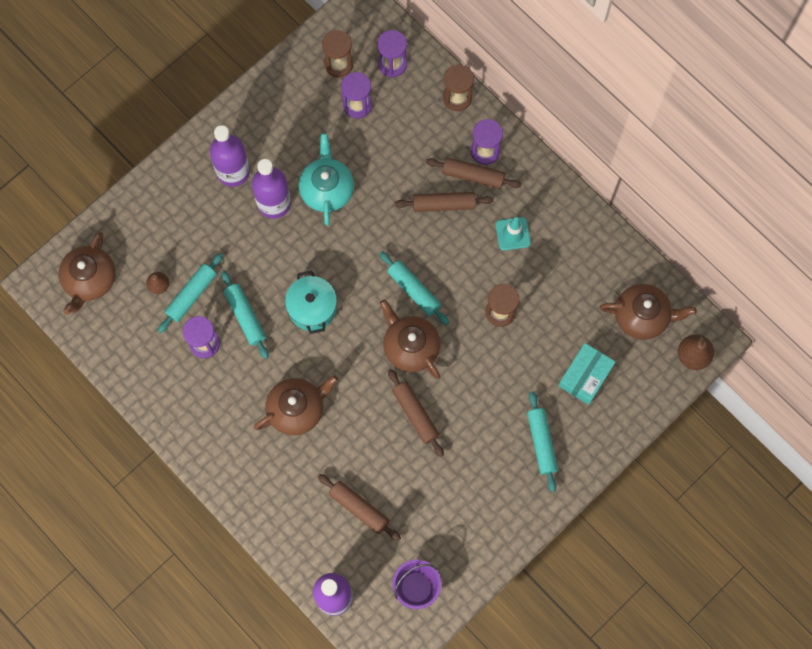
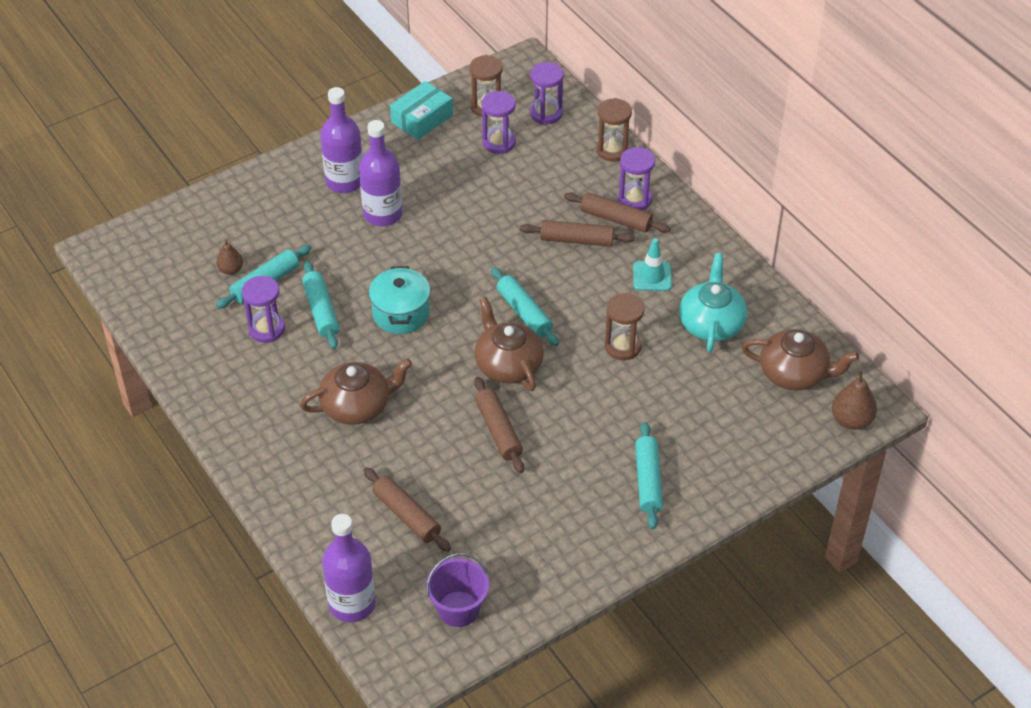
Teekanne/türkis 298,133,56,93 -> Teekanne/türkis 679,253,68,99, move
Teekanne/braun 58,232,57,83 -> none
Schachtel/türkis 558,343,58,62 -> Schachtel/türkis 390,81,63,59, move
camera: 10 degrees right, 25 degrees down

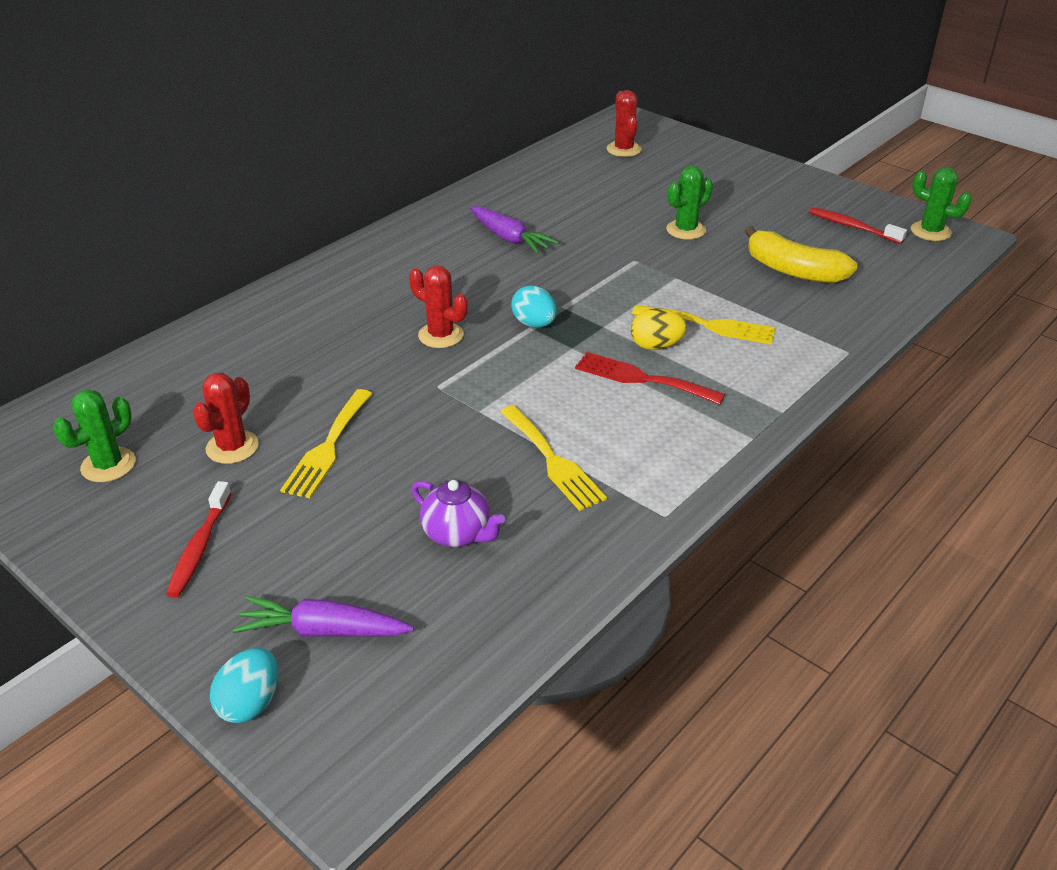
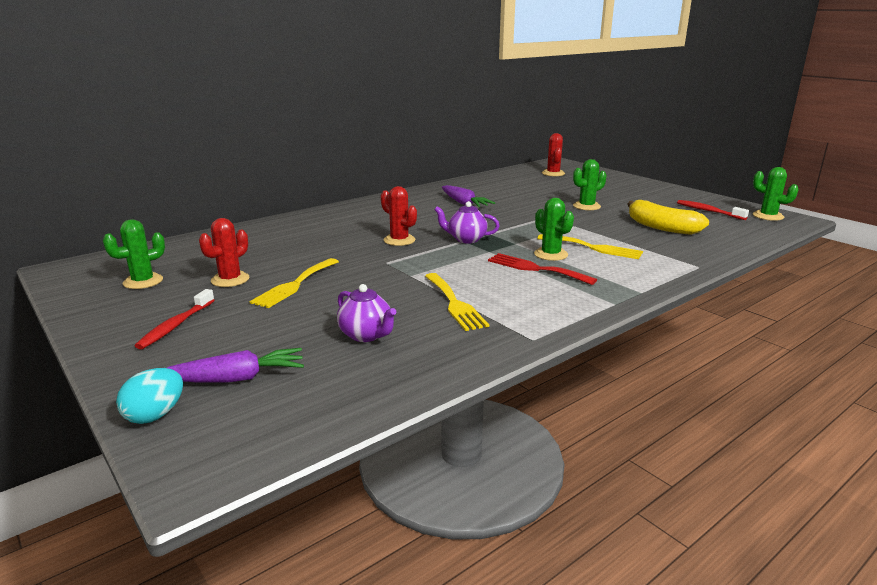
Ei/türkis 511,285,46,42 -> Teekanne/lila 434,201,66,43
Ei/gelb 631,308,56,42 -> Kaktus/grün 534,198,40,63
Karotte/lila 233,596,181,41 -> Karotte/lila 167,348,137,35, 150 degrees clockwise
camera: 10 degrees right, 15 degrees down

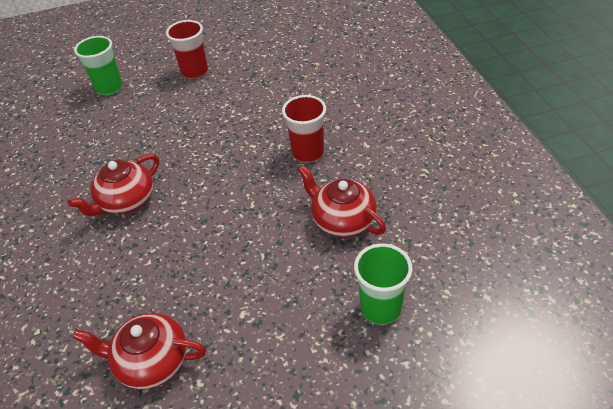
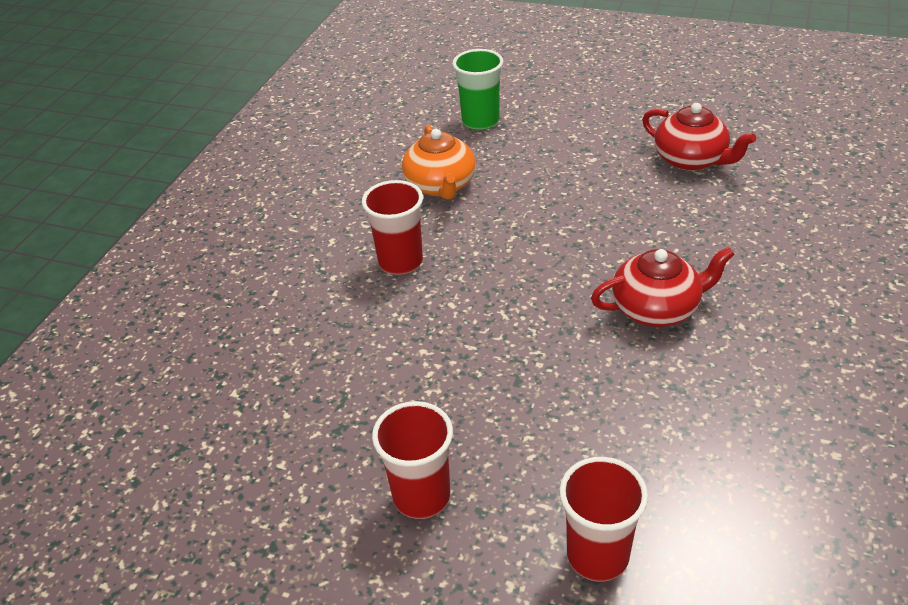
Becher/grün 74,36,49,59 -> Becher/rot 559,457,89,124
Teekanne/rot 298,165,88,72 -> Teekanne/orange 402,125,74,75
camera: 145 degrees left, 5 degrees down

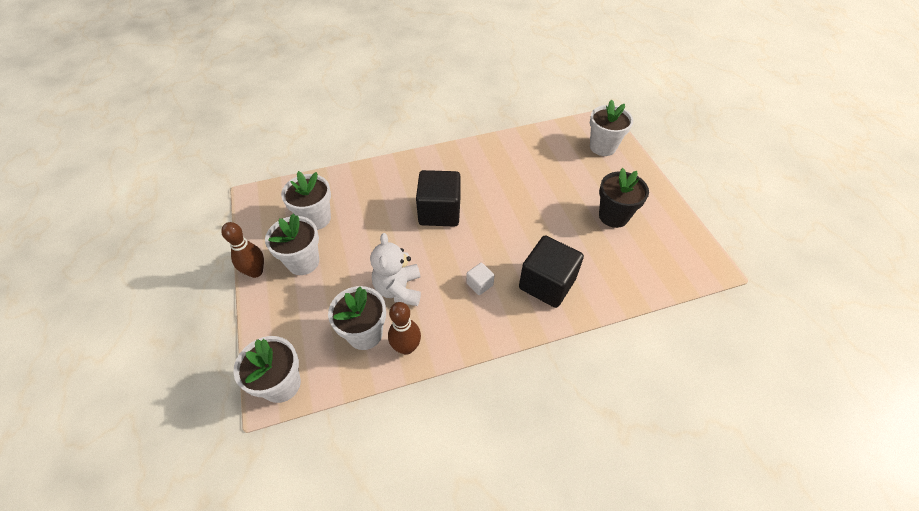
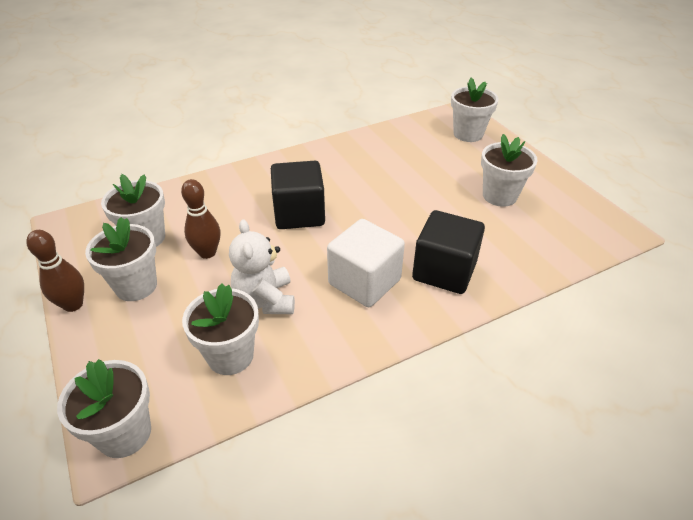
Blumentopf/schwarz 599,168,50,60 -> Blumentopf/weiß 481,134,57,73
Kubus/weiß 466,263,28,32 -> Kubus/weiß 327,219,78,88, x2.18
Bowlingkegel/braun 388,302,33,53 -> Bowlingkegel/braun 181,179,40,80, move
camera: 10 degrees left, 10 degrees down

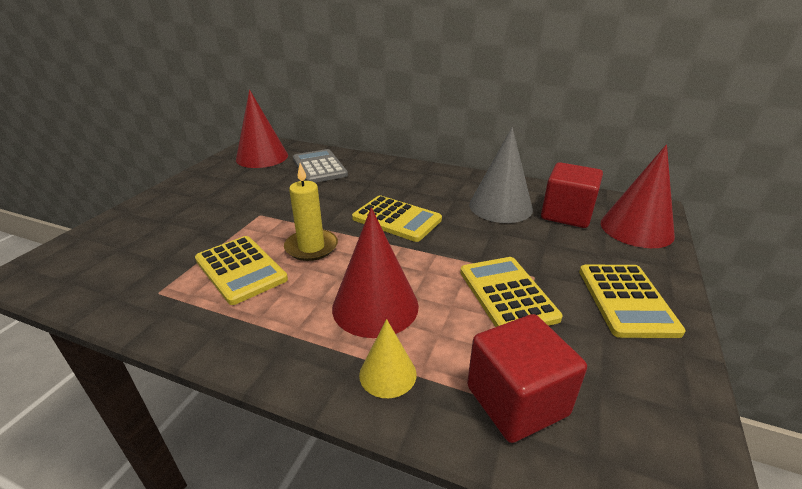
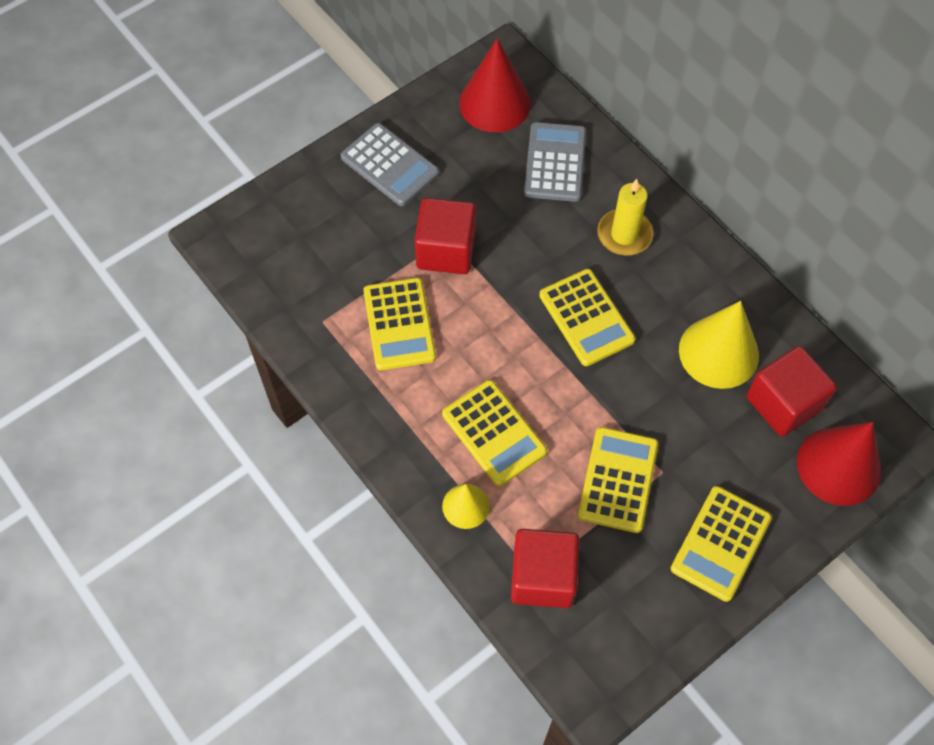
Kegel/grau 469,127,64,96 -> Kegel/gelb 679,301,80,88
Kerze/gelb 284,163,54,98 -> Kerze/gelb 597,179,56,77, move
Kegel/rot 332,208,87,130 -> Taschenrechner/gelb 442,380,105,106
none -> Taschenrechner/grau 340,123,99,83
none -> Kubus/rot 414,198,62,76
camera: 30 degrees right, 30 degrees up

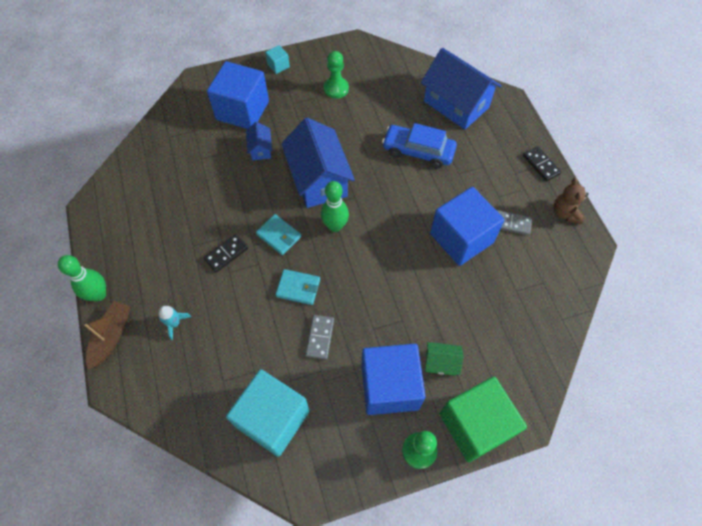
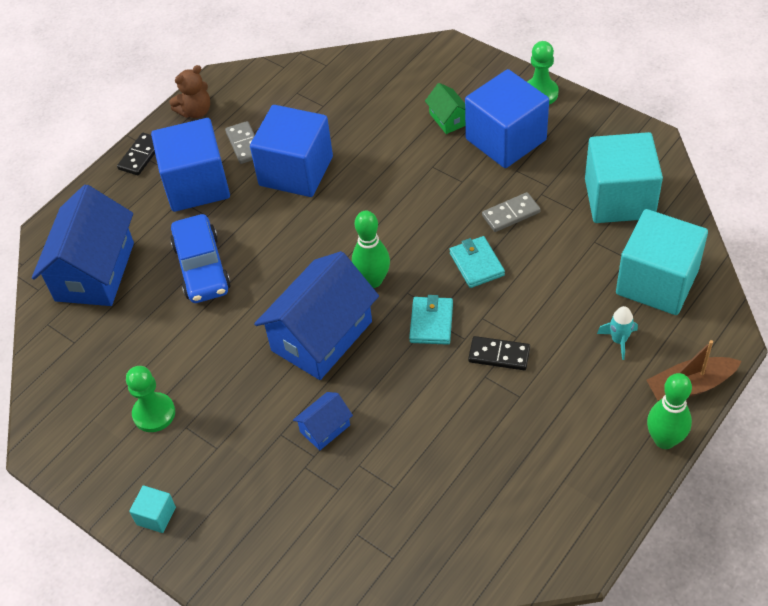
Kubus/blau 207,61,62,68 -> Kubus/blau 151,118,79,94, move
Kubus/grün 440,377,87,85 -> none
none -> Kubus/türkis 616,209,92,106
camera: 120 degrees left, 10 degrees down

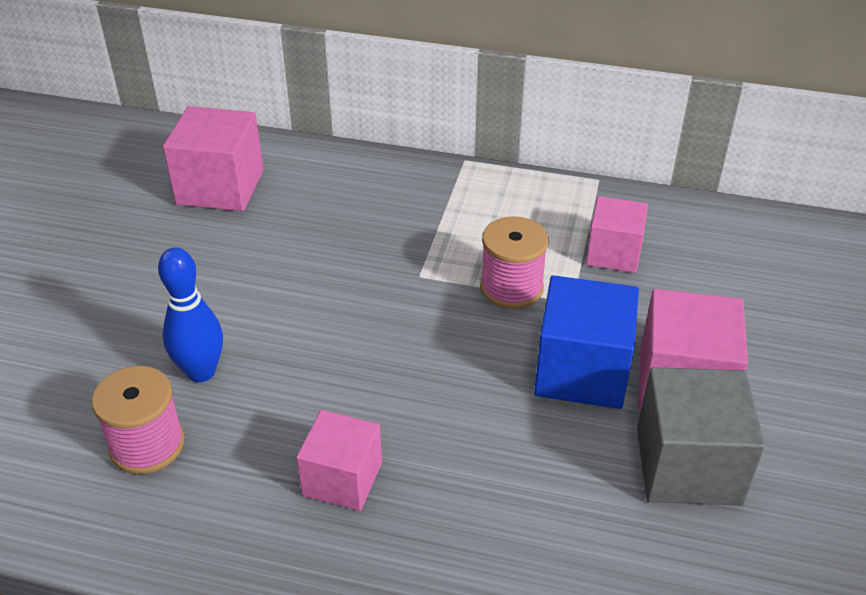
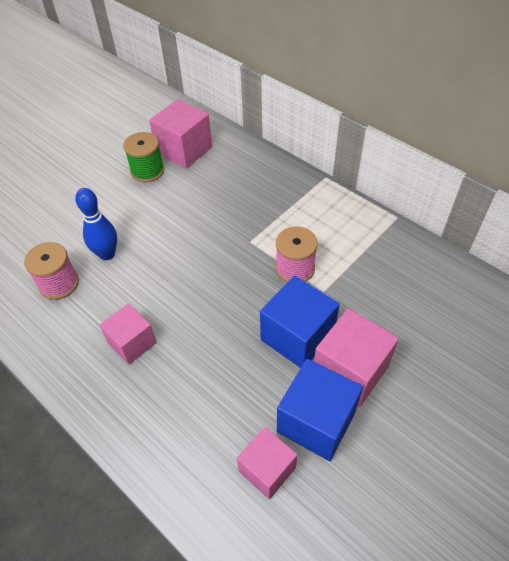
Kubus/rosa 586,196,62,77 -> Kubus/rosa 237,427,60,72, move
Kubus/grau 637,367,128,139 -> Kubus/blau 277,359,86,102
none -> Garnrolle/grün 123,132,41,50
camera: 30 degrees right, 10 degrees up

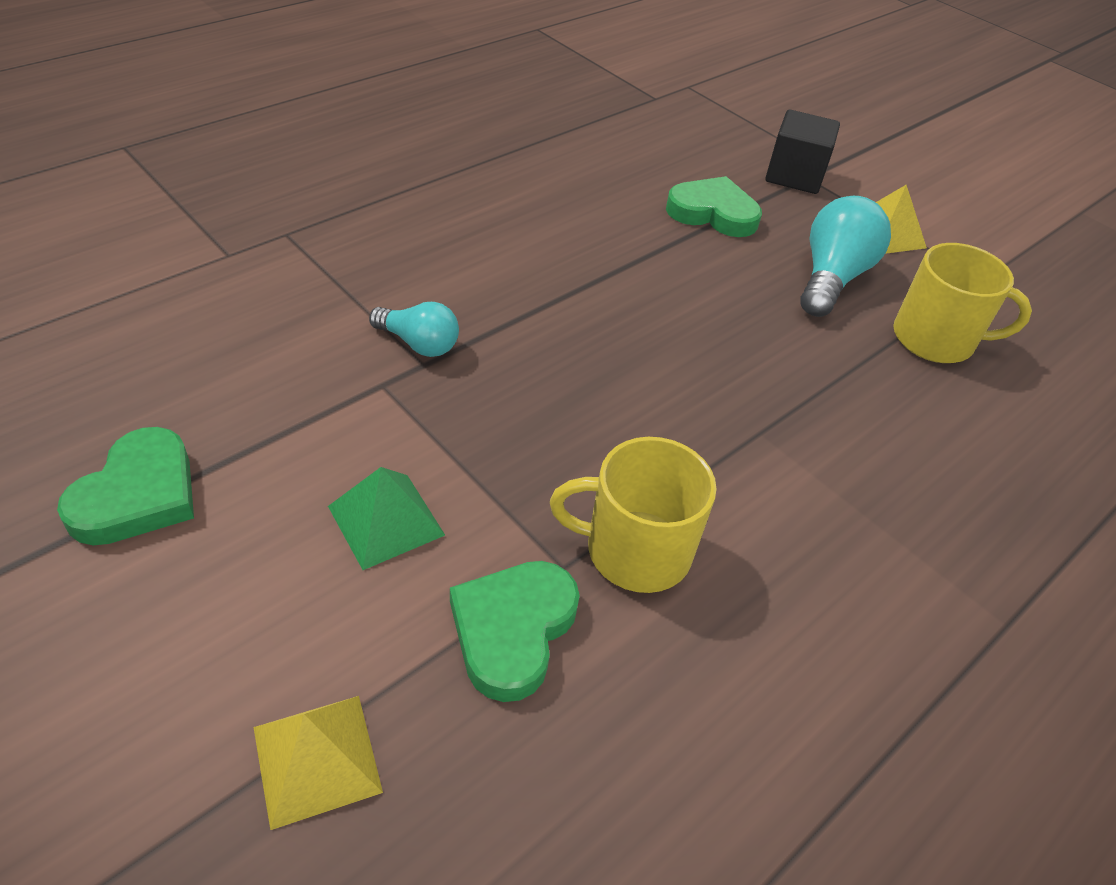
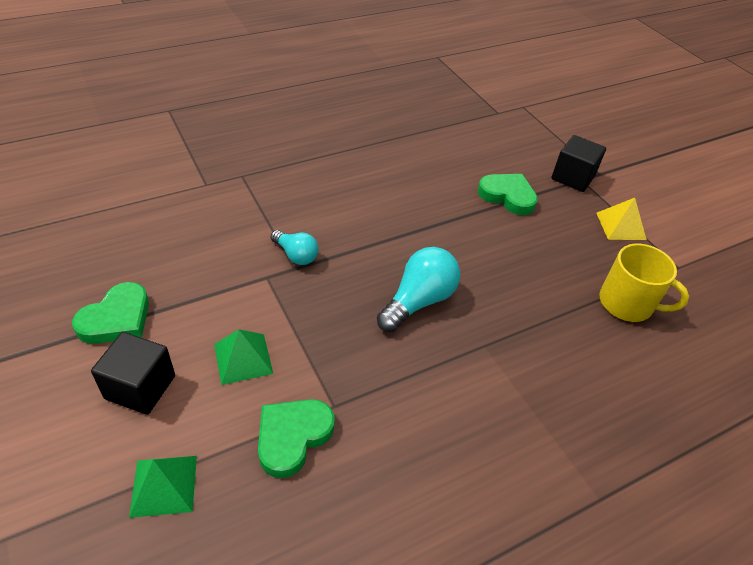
Glühbirne/türkis 801,196,90,121 -> Glühbirne/türkis 377,247,83,85, move
Tasse/gelb 550,437,167,156 -> none
Pyramide/gelb 253,696,130,134 -> Pyramide/grün 129,456,68,62
none -> Kubus/schwarz 91,332,84,83
camera: 15 degrees right, 0 degrees up

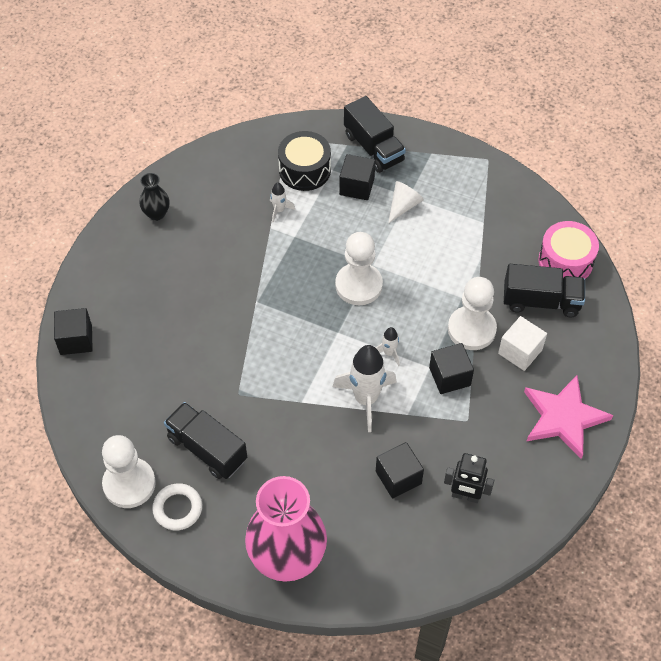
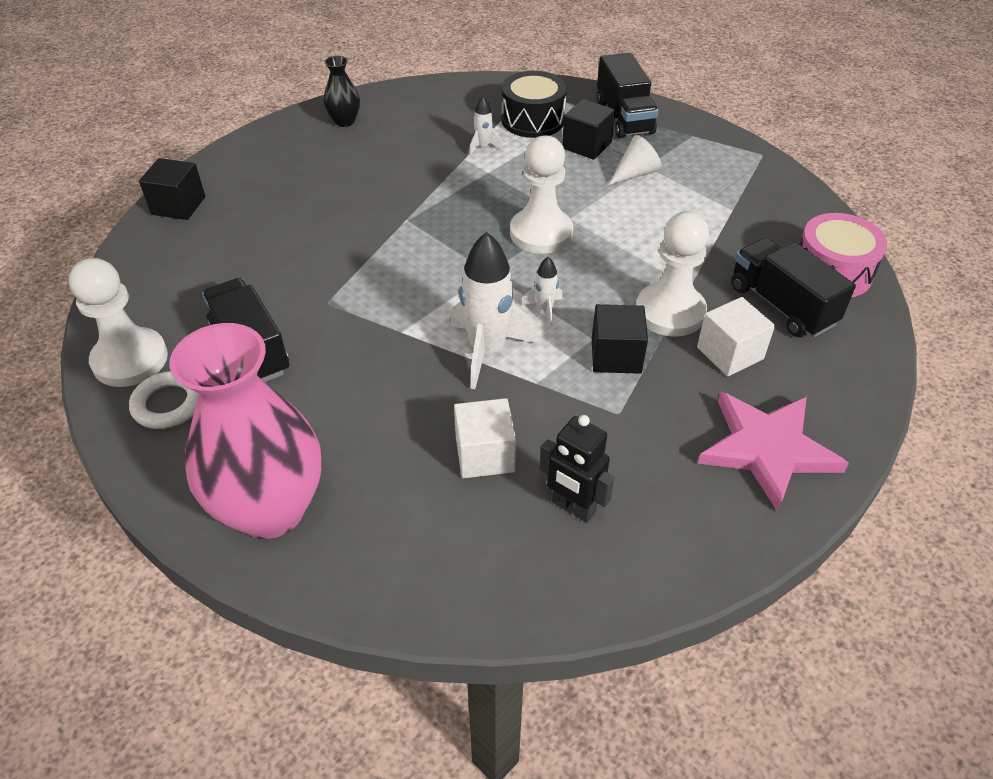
Lastwagen/schwarz 504,264,81,53 -> Lastwagen/schwarz 731,238,125,99, 150 degrees counterclockwise
Kubus/schwarz 376,442,48,57 -> Kubus/weiß 454,398,62,80
camera: 20 degrees right, 10 degrees down

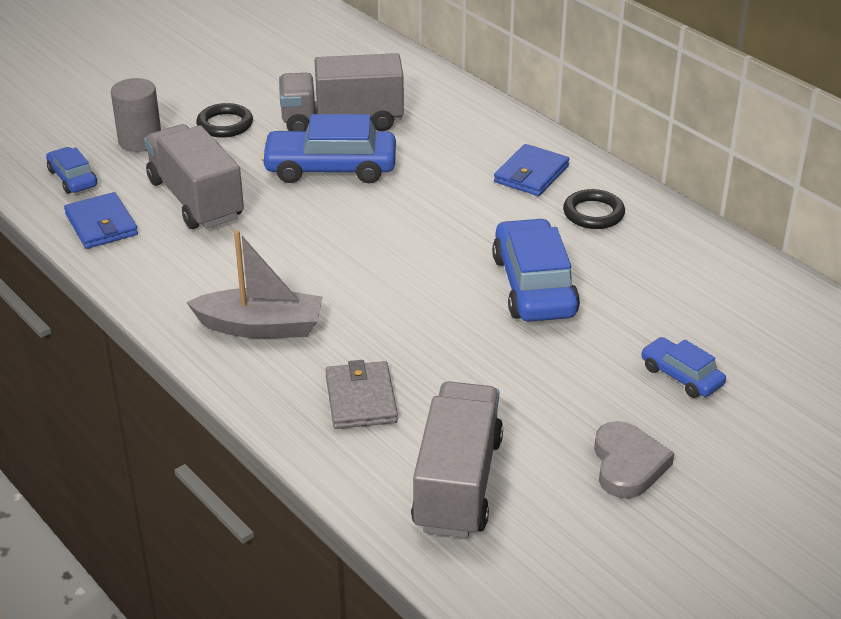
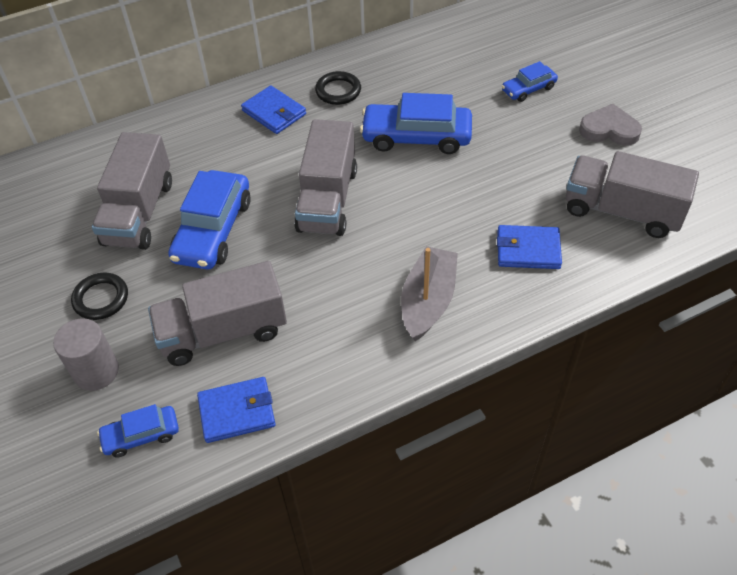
Geldbörse/grau 325,360,73,69 -> Geldbörse/blau 497,225,65,44
none -> Lastwagen/grau 294,119,63,117
camera: 75 degrees left, 15 degrees up

